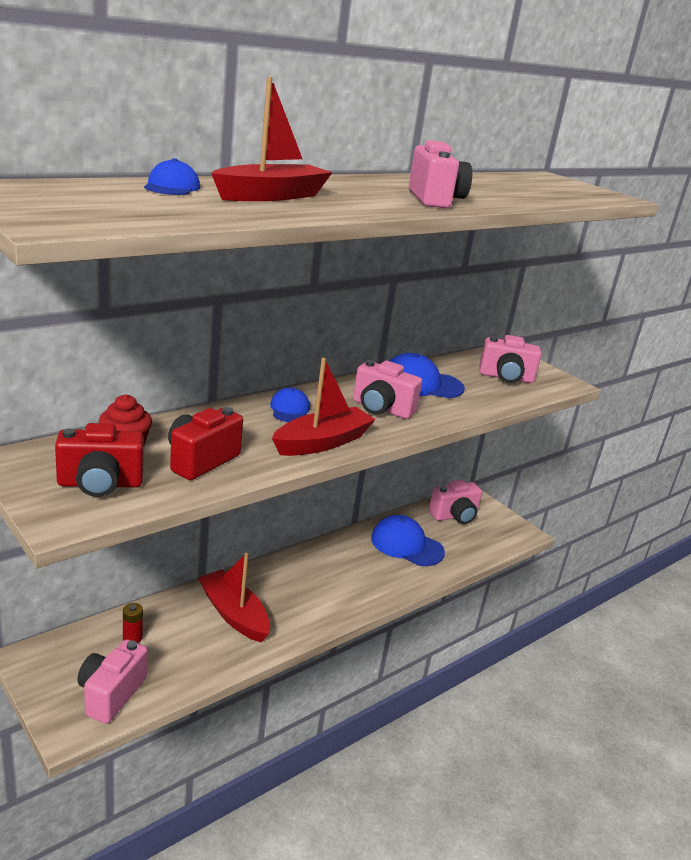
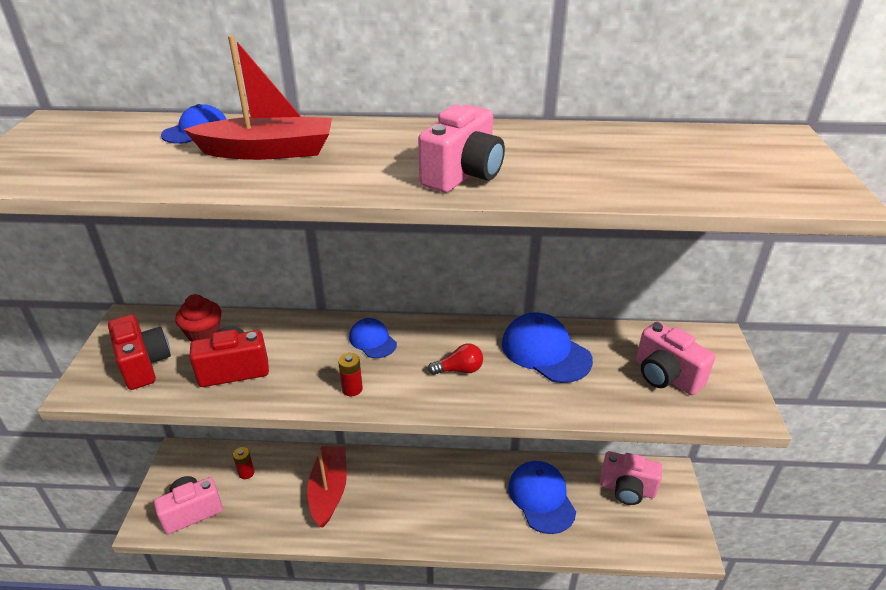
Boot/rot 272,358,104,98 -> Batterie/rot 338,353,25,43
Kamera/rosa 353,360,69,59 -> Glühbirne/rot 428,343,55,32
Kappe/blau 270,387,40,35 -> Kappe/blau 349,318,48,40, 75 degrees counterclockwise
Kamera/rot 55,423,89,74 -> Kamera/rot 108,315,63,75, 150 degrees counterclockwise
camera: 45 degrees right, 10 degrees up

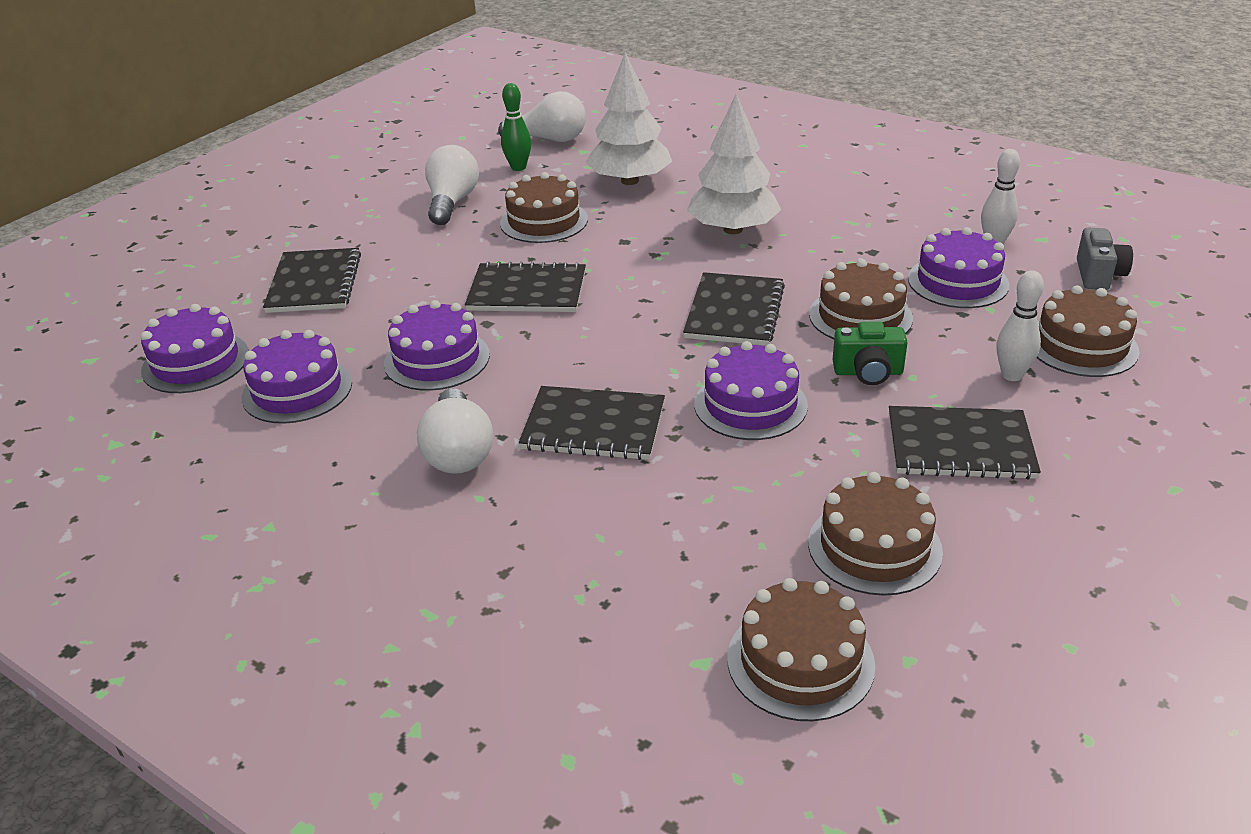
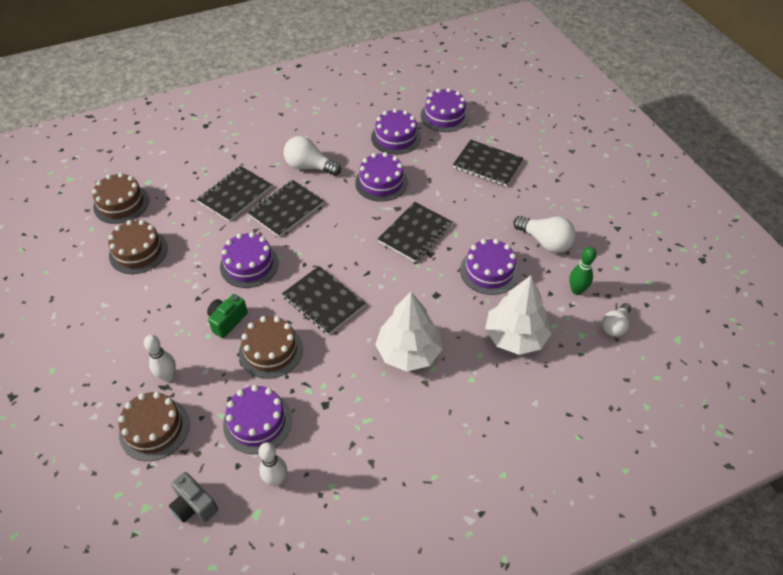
Glühbirne/weiß 498,91,88,51 -> Glühbirne/weiß 602,303,29,33, x0.66
Kuchen/braun 500,172,88,71 -> Kuchen/lila 460,239,59,56
Notizbuch/schwarz 889,406,152,74 -> Notizbuch/schwarz 197,166,75,56, move
camera: 120 degrees right, 15 degrees up

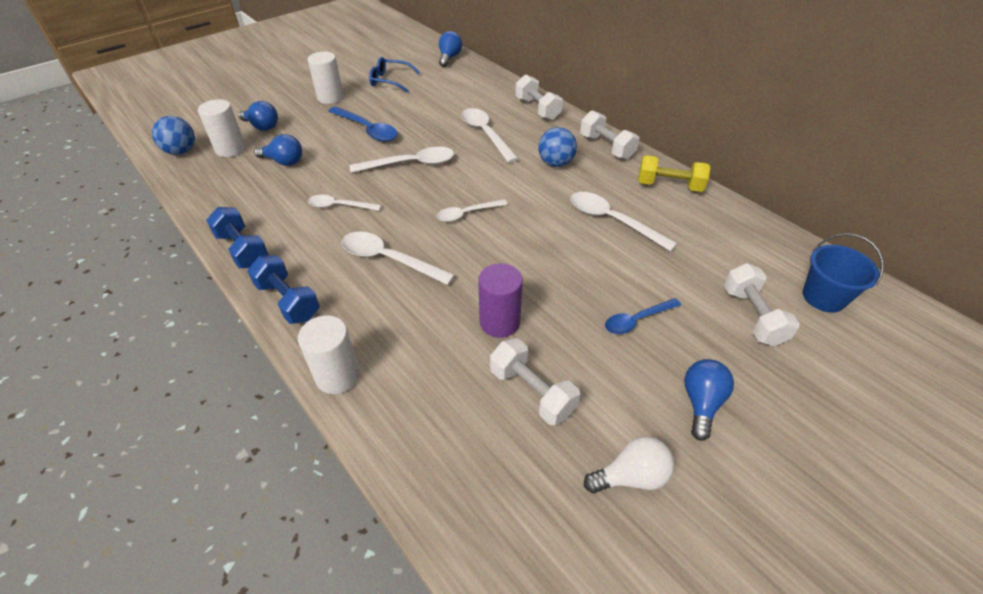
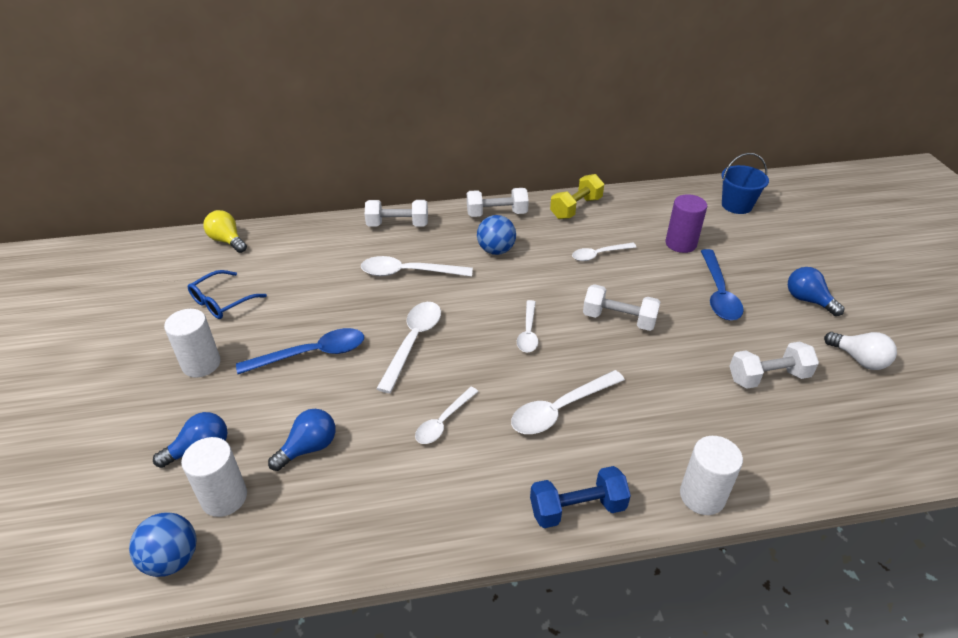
Glühbirne/blau 439,31,23,36 -> Glühbirne/gelb 203,210,44,43
Löffel/weiß 570,192,107,60 -> Löffel/weiß 572,243,64,18, x0.65
Hantel/blau 206,207,63,61 -> none
Vollzylinder/lila 478,263,45,75 -> Vollzylinder/lila 666,194,41,59, move
Hantel/weiß 724,263,76,83 -> Hantel/weiß 583,284,77,47, move
Löffel/blau 605,298,76,36 -> Löffel/blau 701,249,43,71, x1.54
Glühbirne/weiß 584,436,90,57 -> Glühbirne/weiß 824,332,73,38, 120 degrees clockwise
camera: 60 degrees left, 5 degrees down

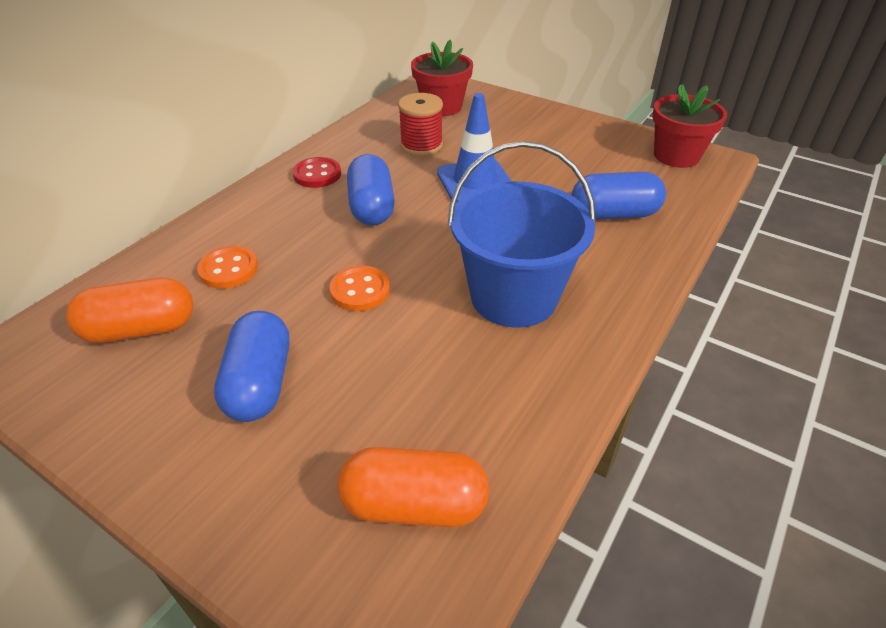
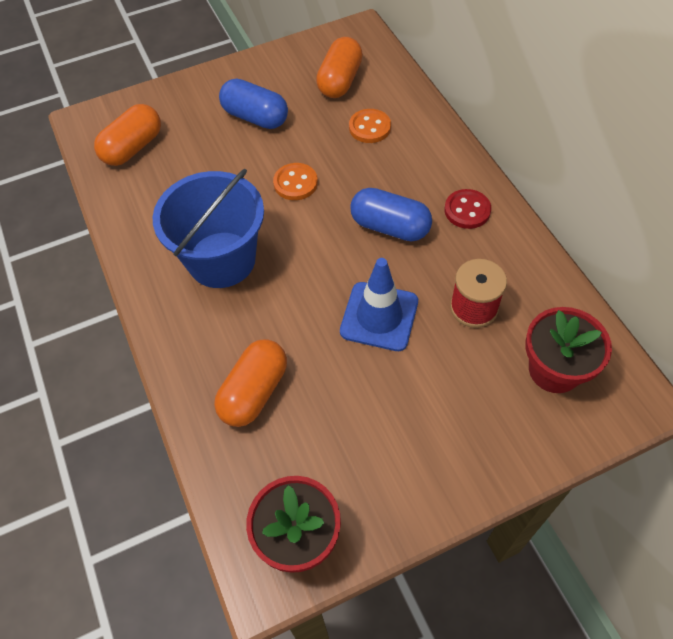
Kapsel/blau 571,172,95,48 -> Kapsel/orange 214,339,73,88
camera: 125 degrees right, 15 degrees up

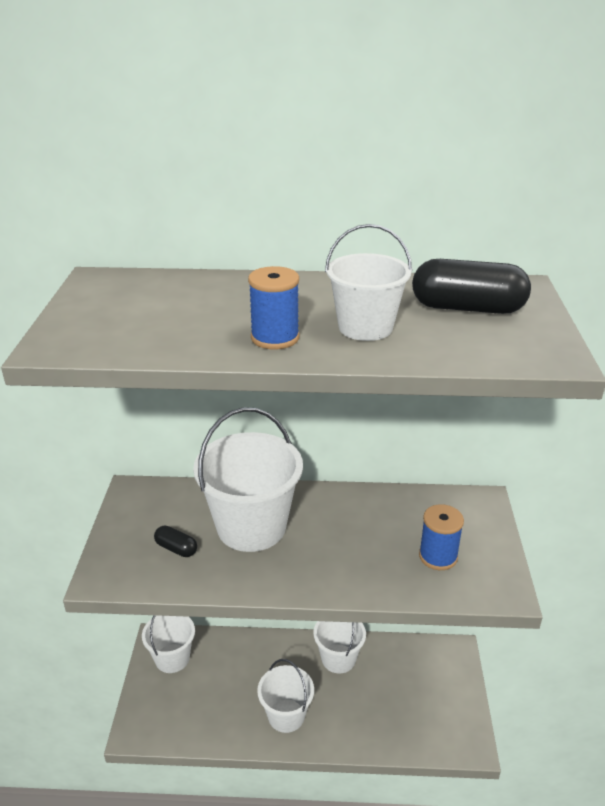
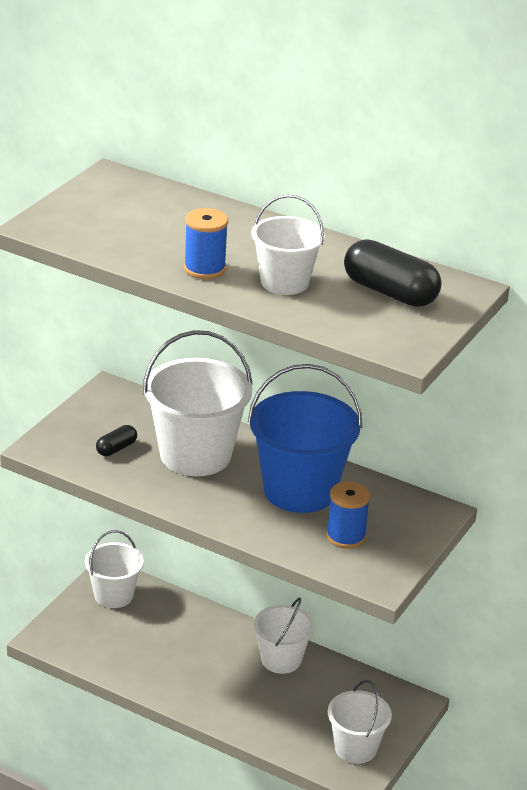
Kapsel/schwarz 154,526,43,31 -> Kapsel/schwarz 96,425,41,31, 75 degrees clockwise
Eimer/weiß 257,659,57,74 -> Eimer/weiß 328,680,64,84, move
none -> Eimer/blau 248,364,114,149
camera: 25 degrees right, 0 degrees up

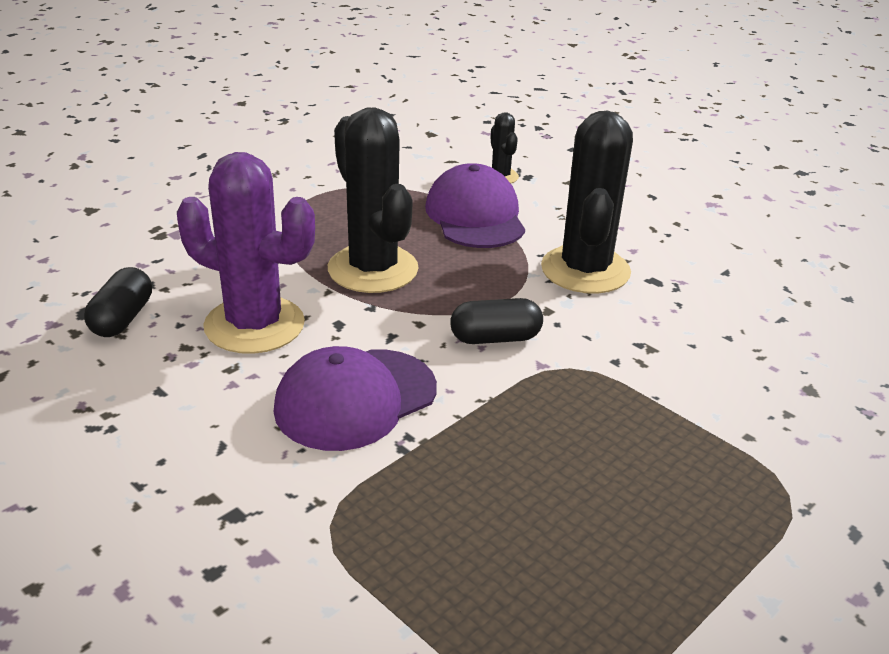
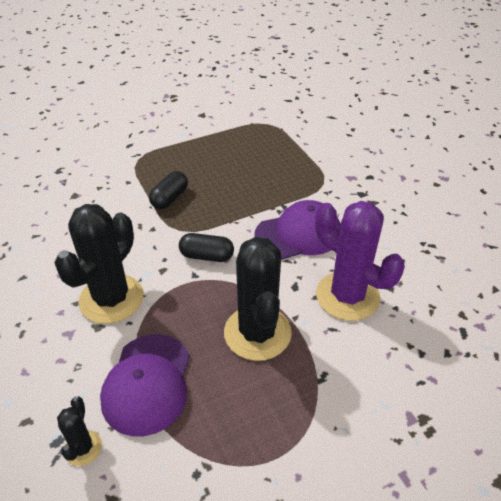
Kapsel/schwarz 84,267,68,70 -> Kapsel/schwarz 149,171,39,38, move
camera: 160 degrees left, 10 degrees up

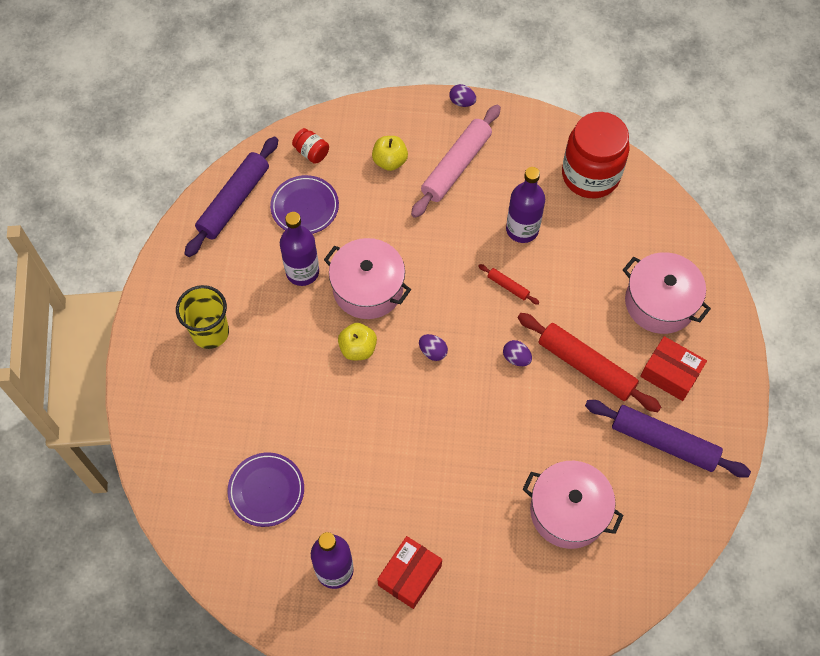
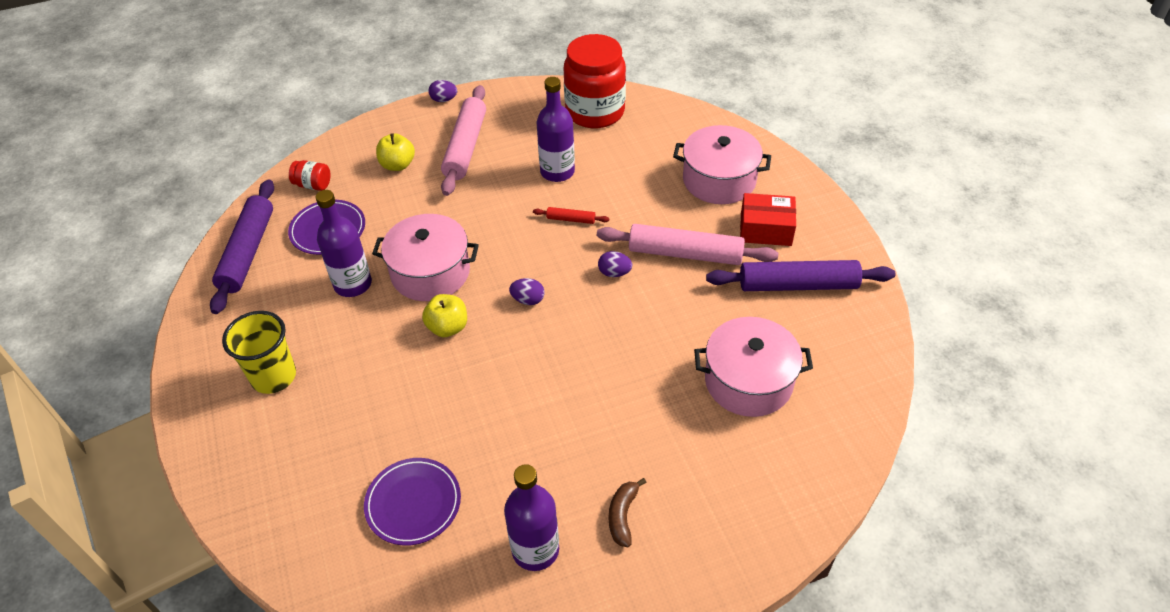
Nudelholz/rot 518,313,143,99 -> Nudelholz/rosa 597,224,182,41
Schachtel/rot 377,536,65,73 -> Banane/braun 609,478,38,69
camera: 25 degrees left, 15 degrees down

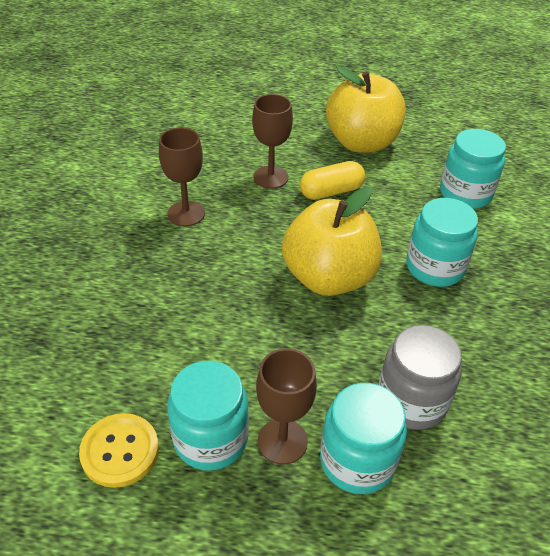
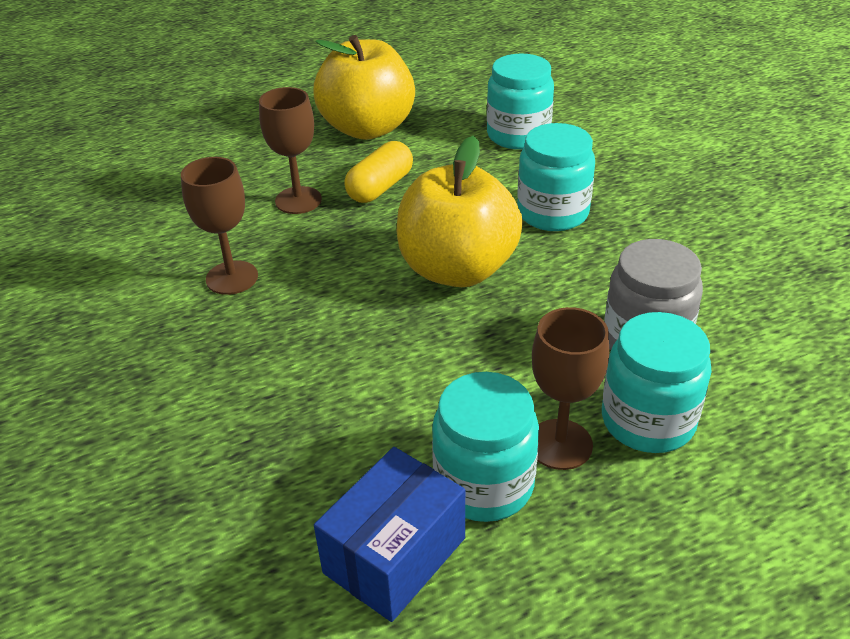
Knopf/gelb 79,413,80,75 -> Schachtel/blau 314,447,151,175
camera: 30 degrees left, 5 degrees down

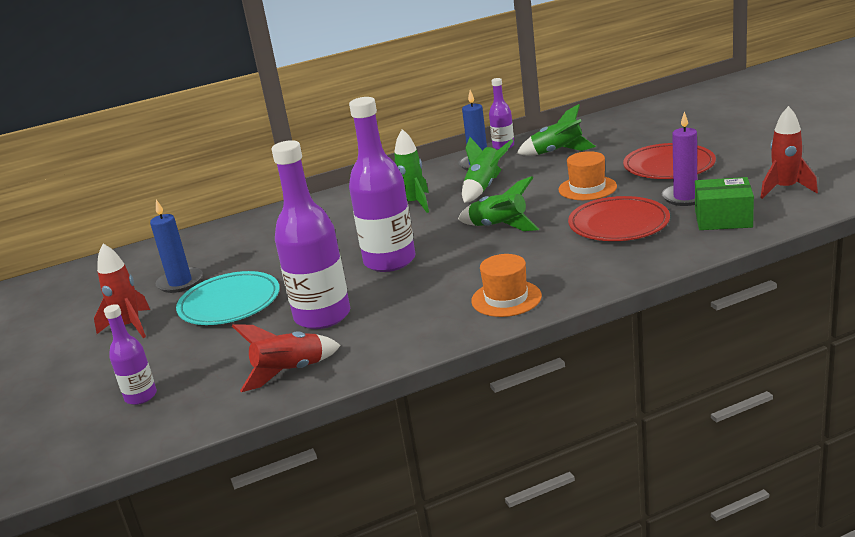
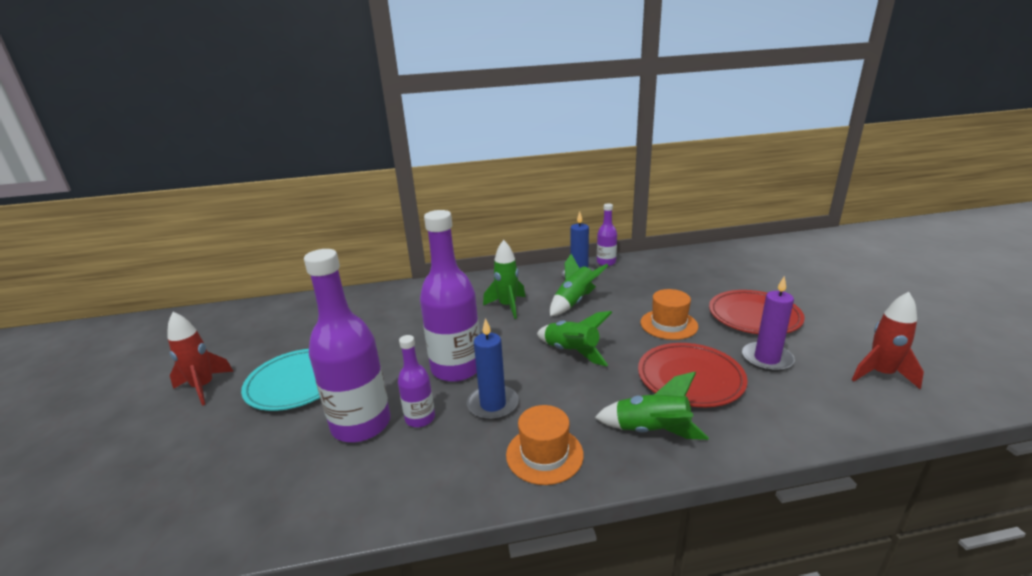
Rakete/grün 516,104,80,52 -> Rakete/grün 594,372,115,68, move
Schachtel/grün 695,177,59,53 -> none
Kerze/blau 150,200,53,93 -> Kerze/blau 467,318,52,102, move
Flasche/lila 104,304,53,101 -> Flasche/lila 398,335,37,92, move
Rakete/rot 232,324,109,68 -> none
camera: 10 degrees right, 0 degrees up

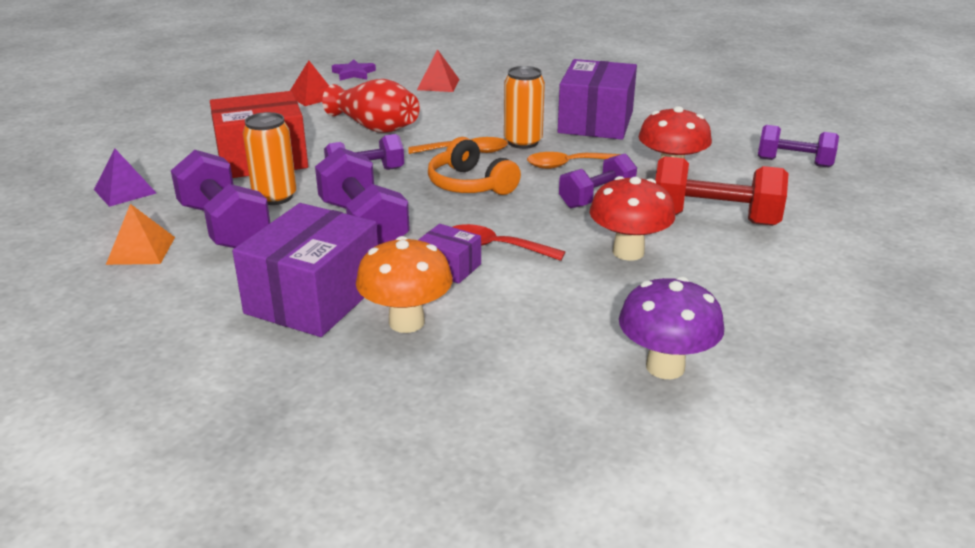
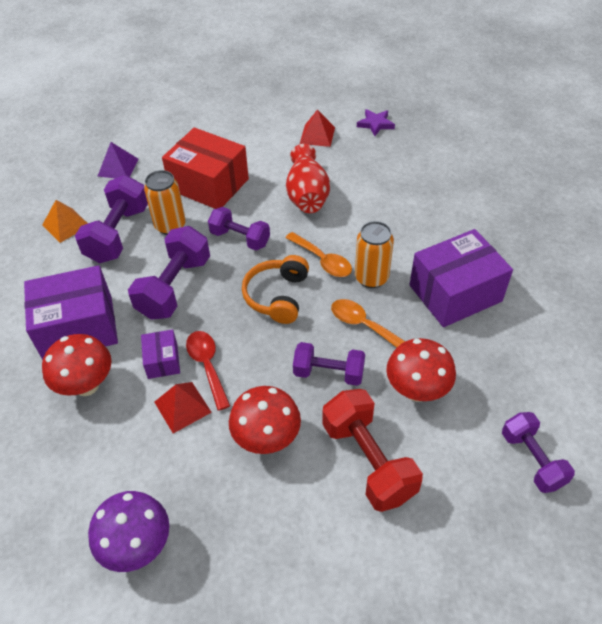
Pyramide/rot 417,49,43,43 -> Pyramide/rot 154,382,58,52, move
Pilz/orange 356,236,97,97 -> Pilz/rot 42,334,70,62
camera: 50 degrees right, 20 degrees up

